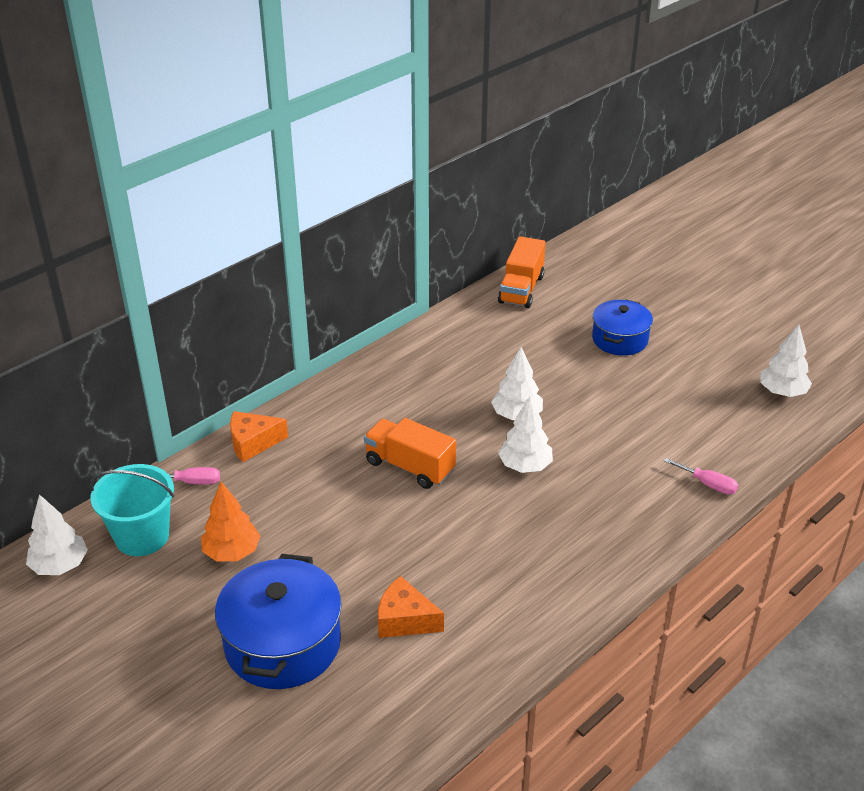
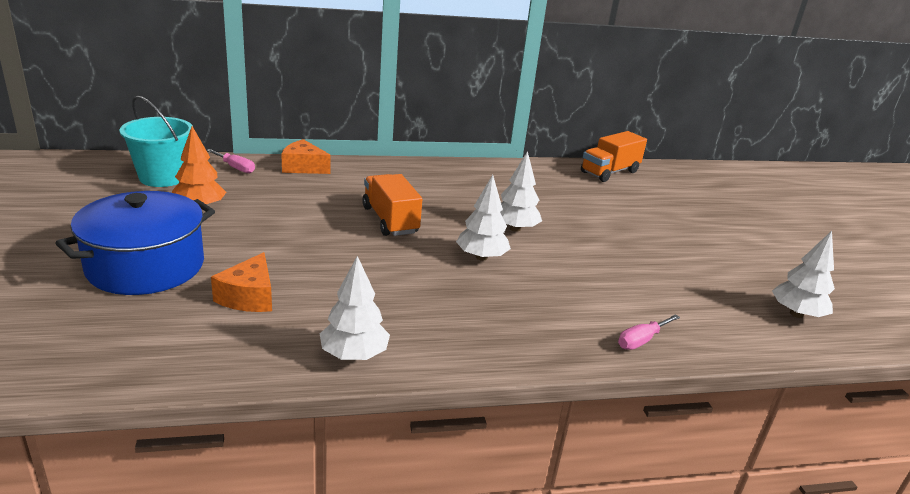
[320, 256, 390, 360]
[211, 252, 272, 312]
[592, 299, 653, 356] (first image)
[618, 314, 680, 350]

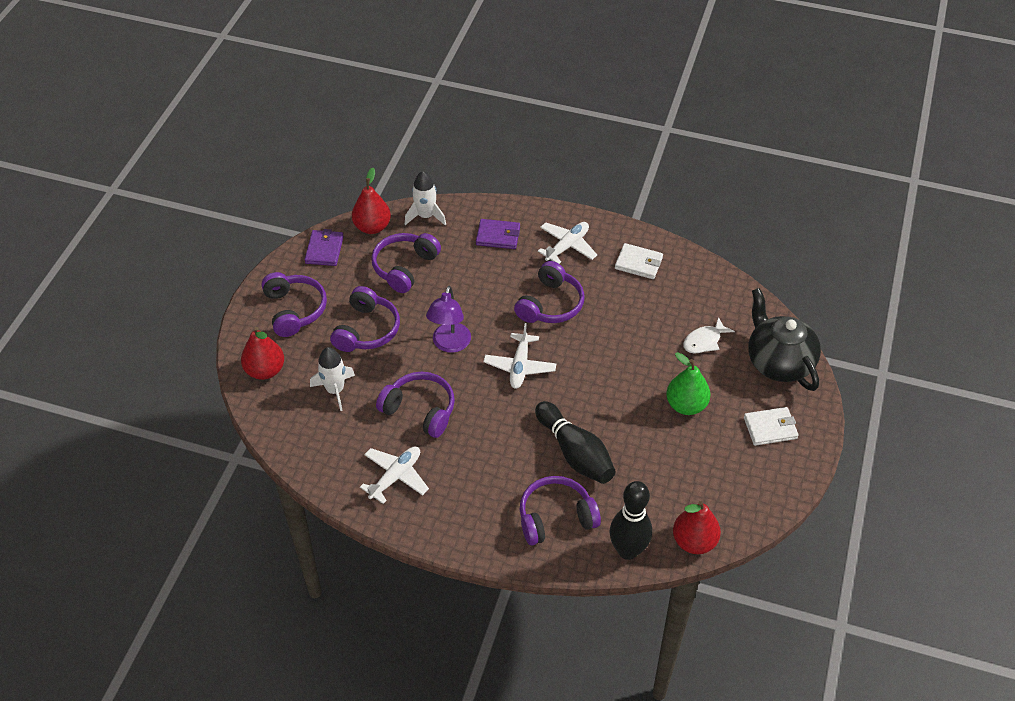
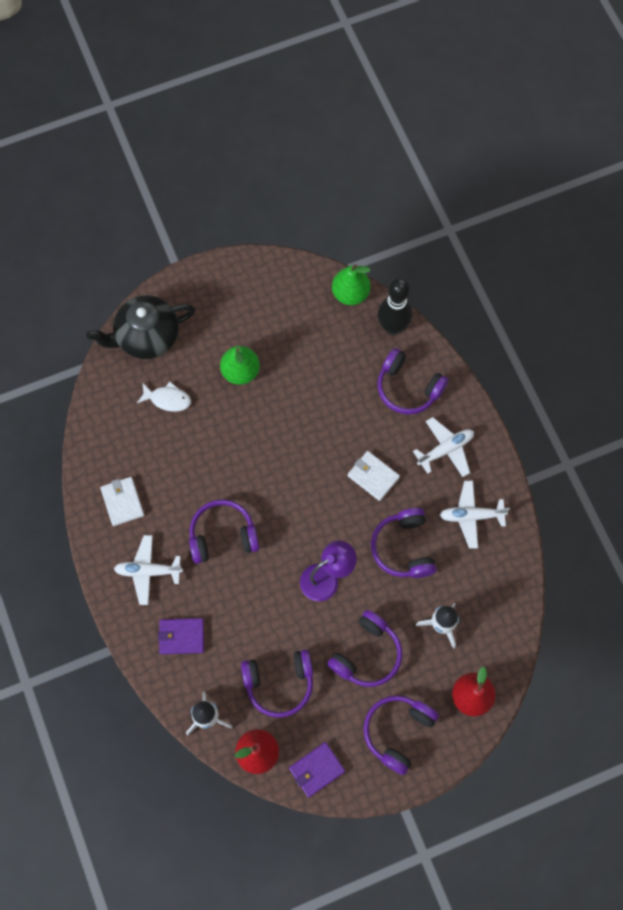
[327, 610, 402, 687]
[158, 618, 204, 654]
[413, 417, 474, 477]
[535, 401, 616, 484] (first image)
[332, 264, 371, 305]
[348, 451, 400, 501]
[86, 295, 195, 359]

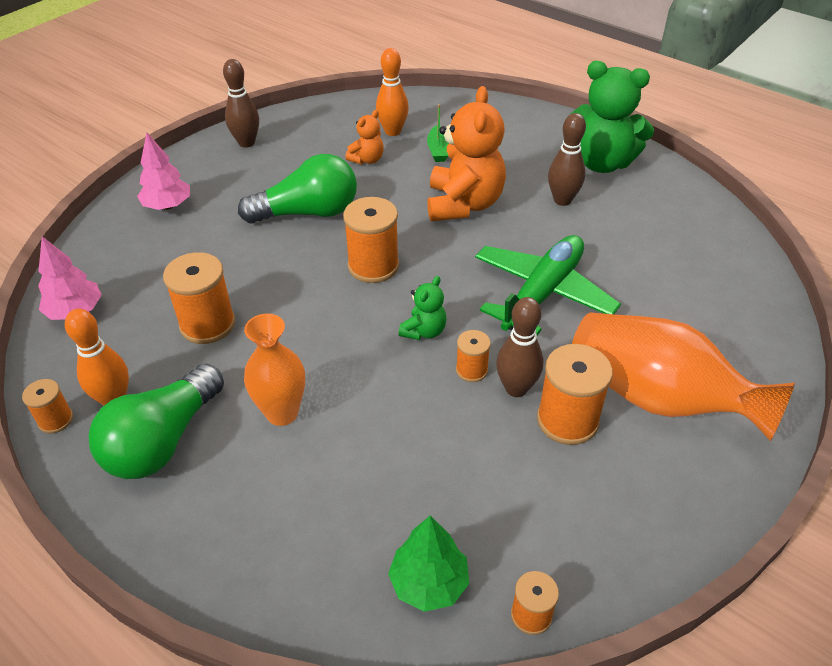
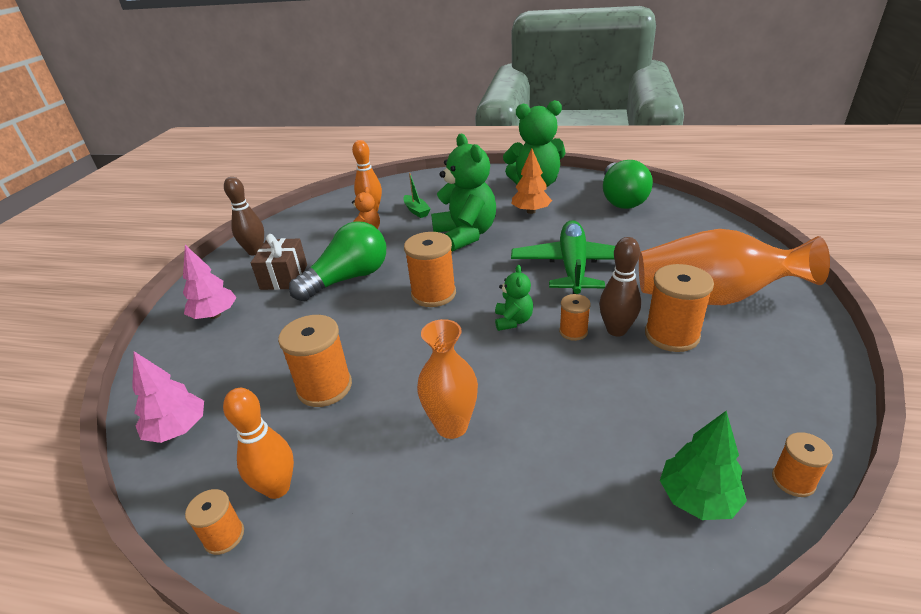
[603, 160, 653, 209]
[431, 134, 496, 252]
[512, 148, 552, 214]
[251, 234, 307, 290]

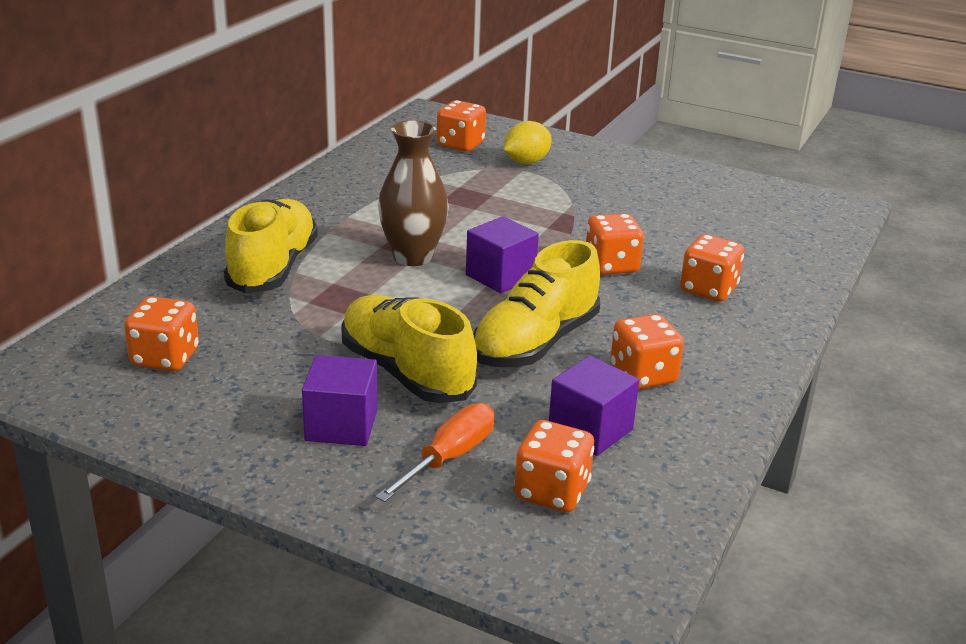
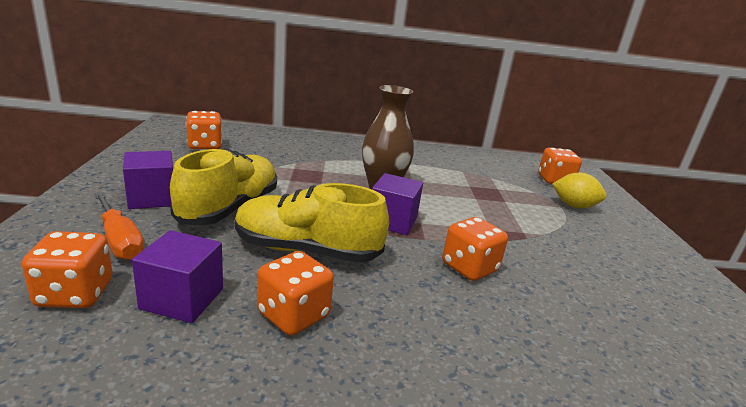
[224, 199, 318, 293] (first image)
[95, 192, 144, 260]
[680, 234, 744, 301] (first image)

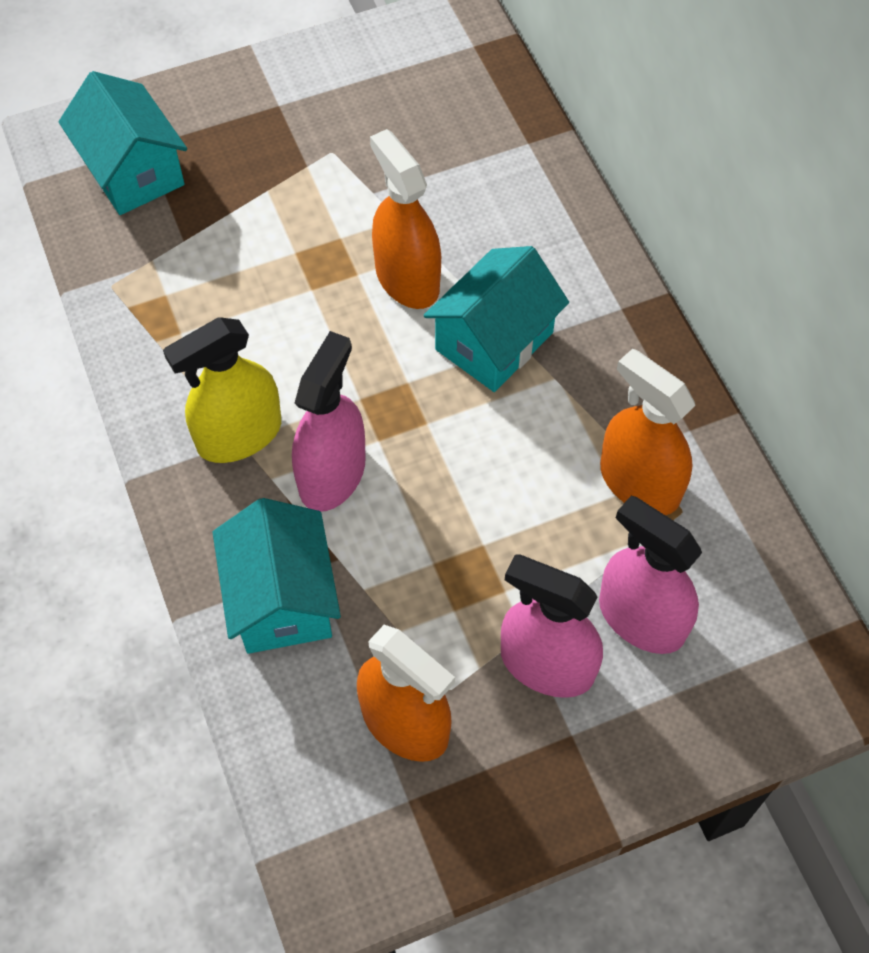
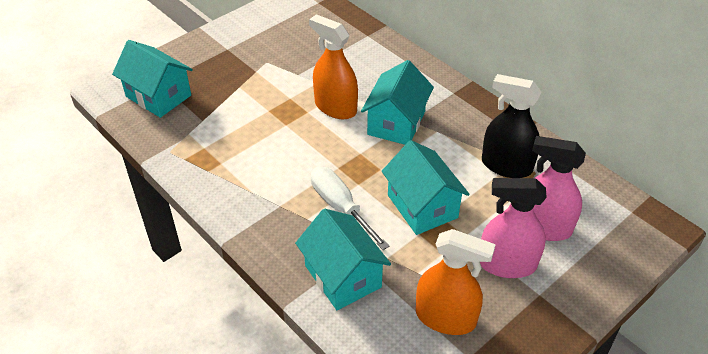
[163, 317, 281, 463] (first image)
[311, 167, 390, 250]
[482, 74, 541, 178]
[382, 140, 470, 235]

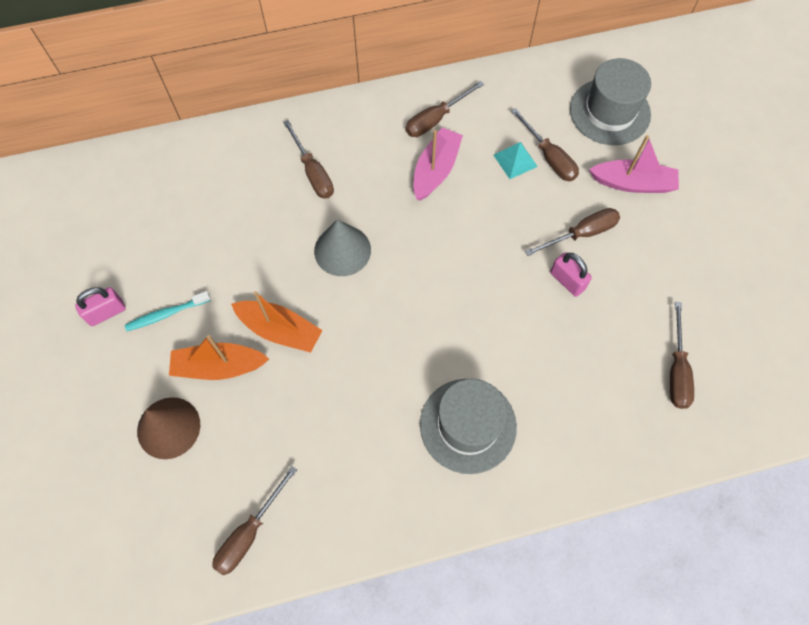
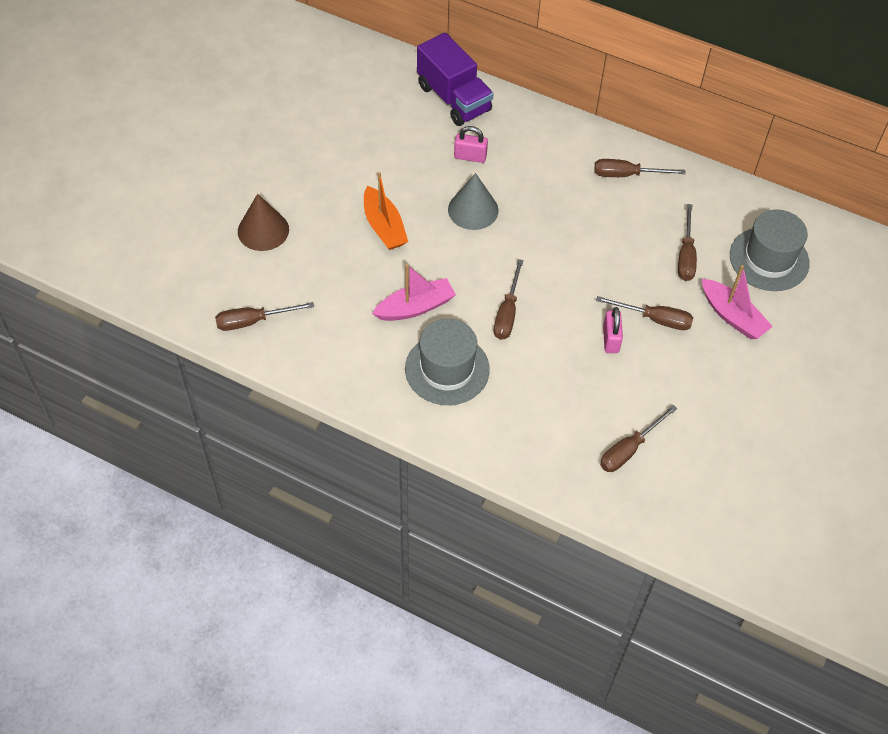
[454, 126, 488, 163]
[125, 291, 211, 331] (first image)
[169, 335, 269, 380] (first image)
[494, 259, 524, 340]
[372, 264, 456, 321]
[494, 142, 538, 179] (first image)
[417, 33, 494, 126]

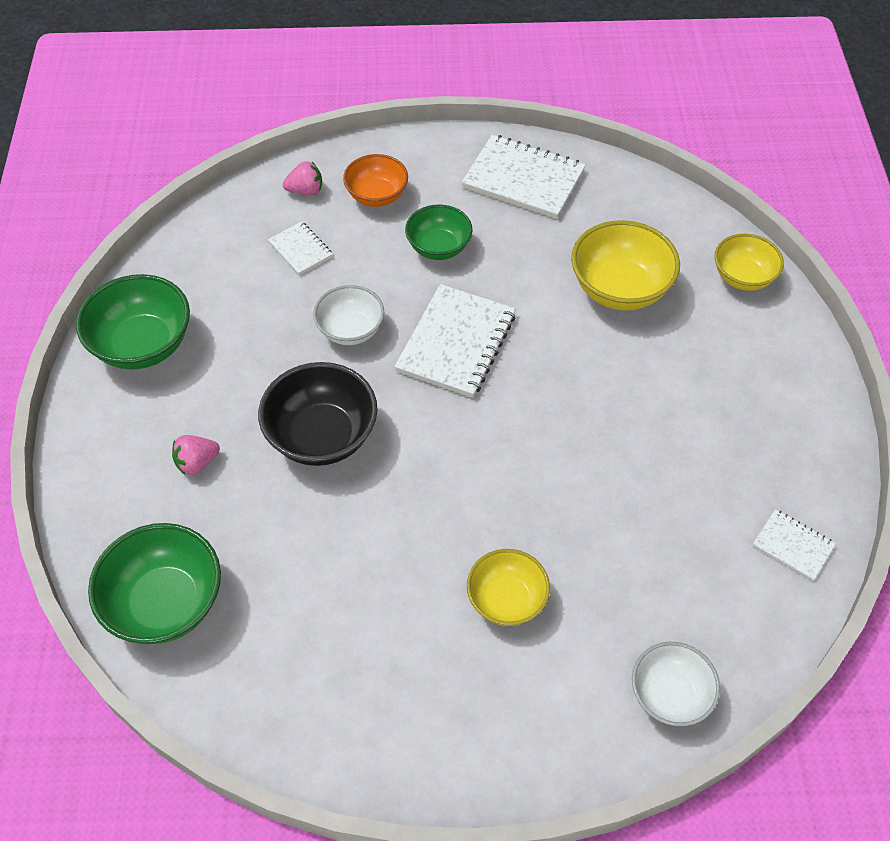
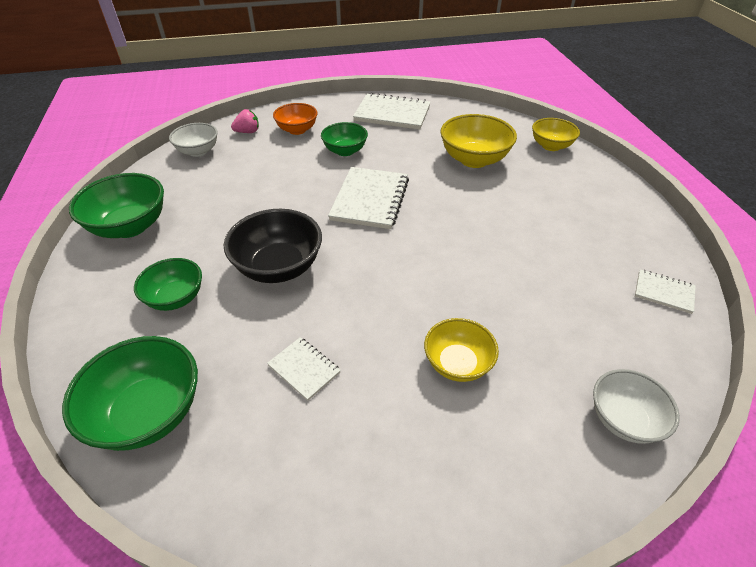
[134, 258, 202, 311]
[267, 337, 341, 401]
[169, 123, 218, 157]

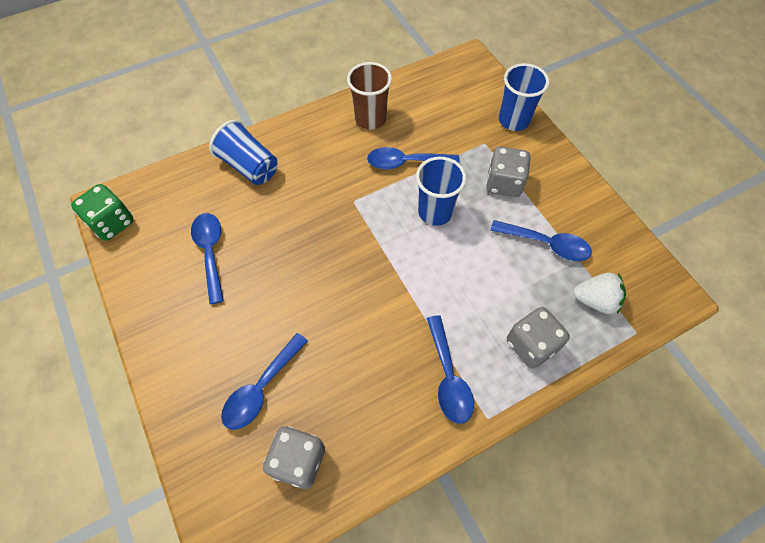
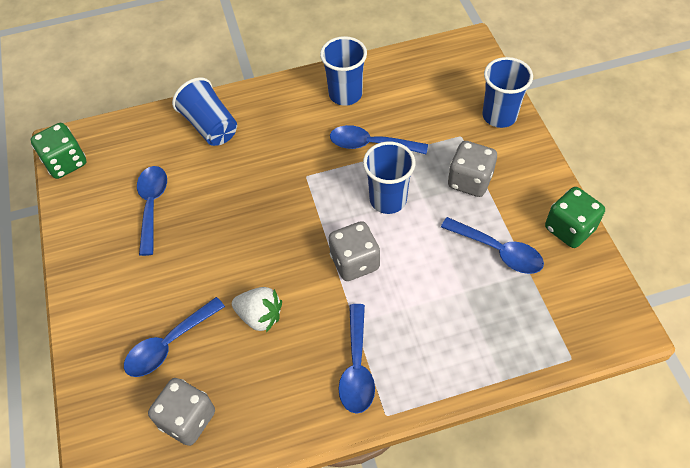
[320, 36, 367, 106]
[328, 221, 380, 281]
[232, 287, 282, 332]
[545, 187, 605, 248]

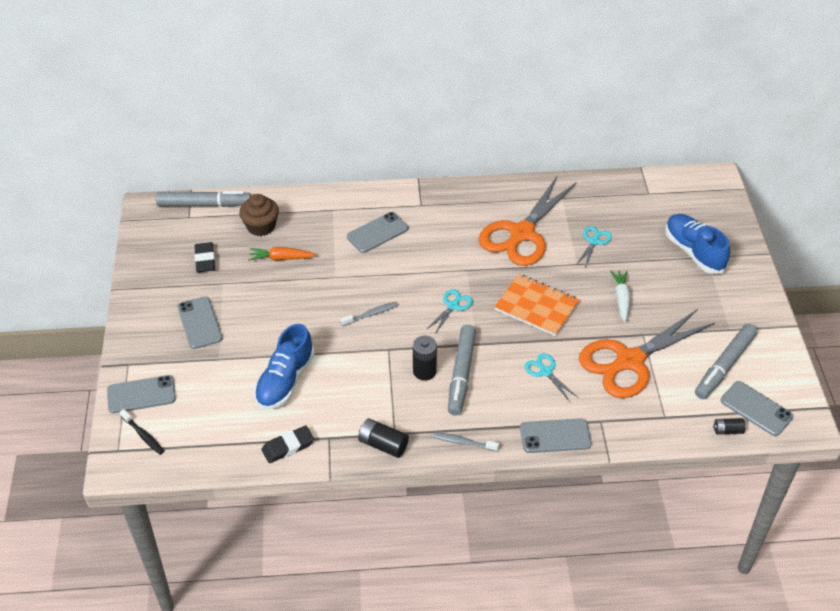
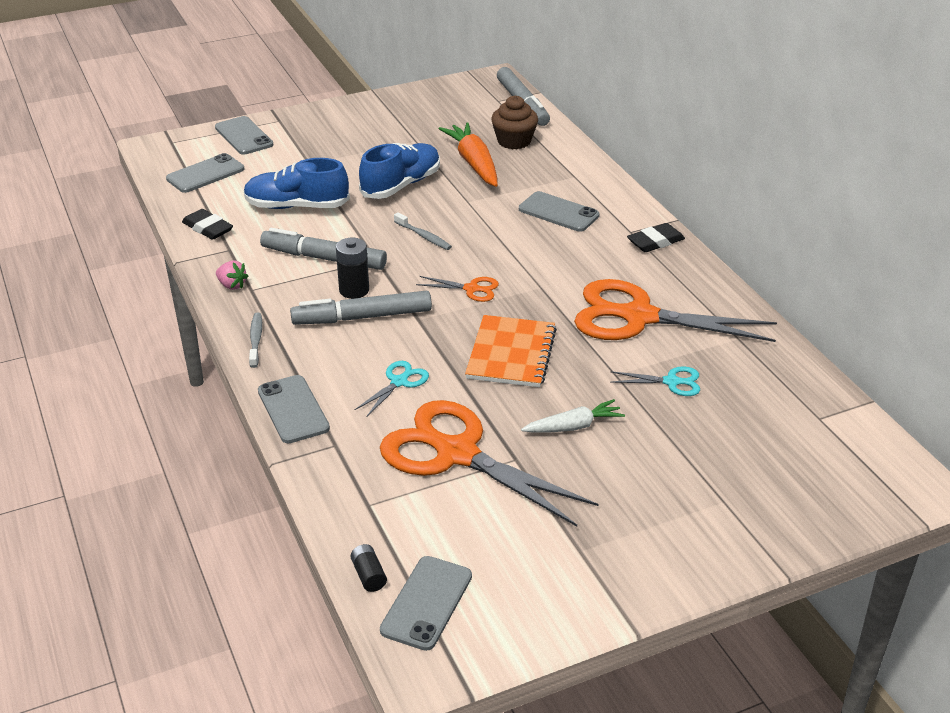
[120, 409, 164, 455] (first image)
[166, 153, 244, 193]
[627, 223, 685, 252]
[439, 122, 498, 187]
[216, 261, 248, 290]
[416, 276, 499, 302]
[359, 143, 440, 199]
[260, 228, 387, 270]

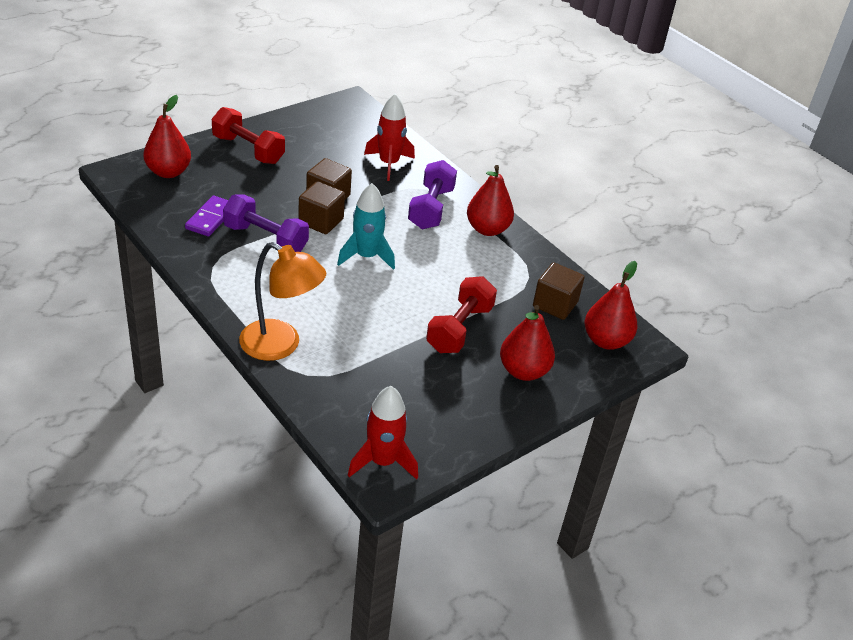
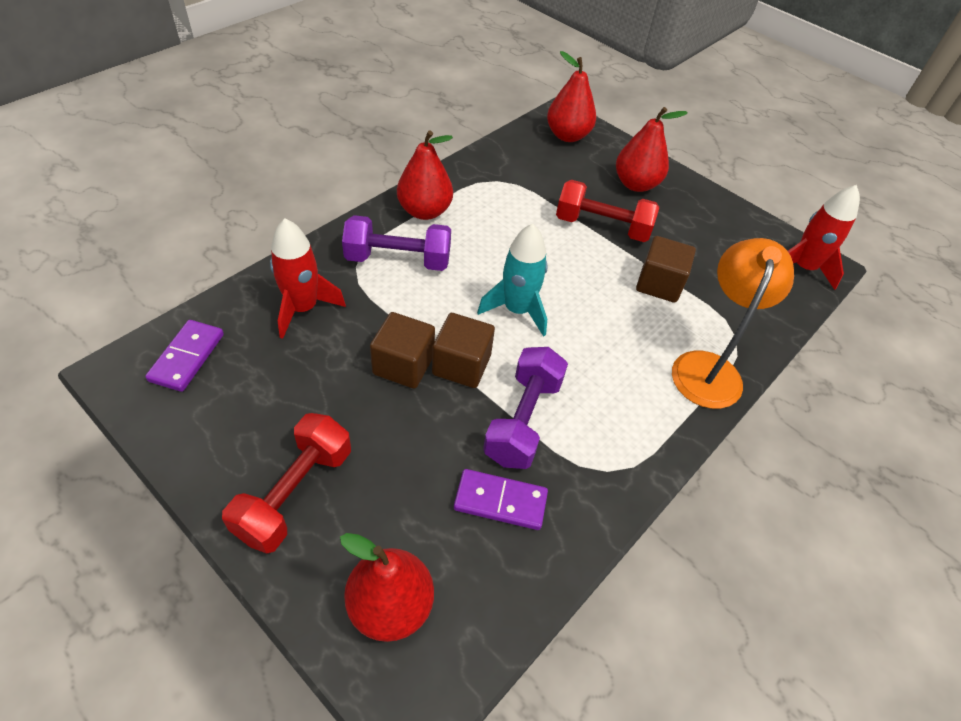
[636, 236, 696, 303]
[145, 320, 224, 392]

